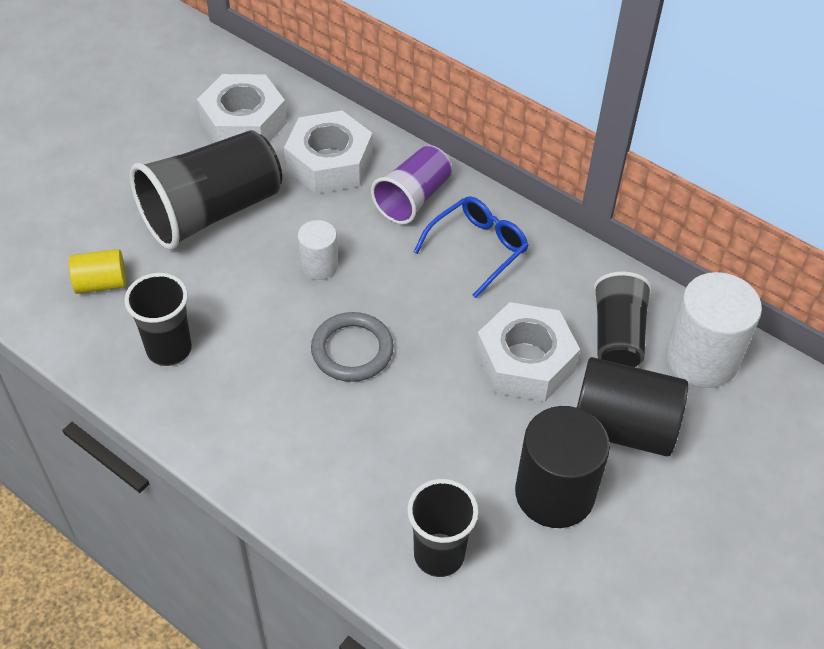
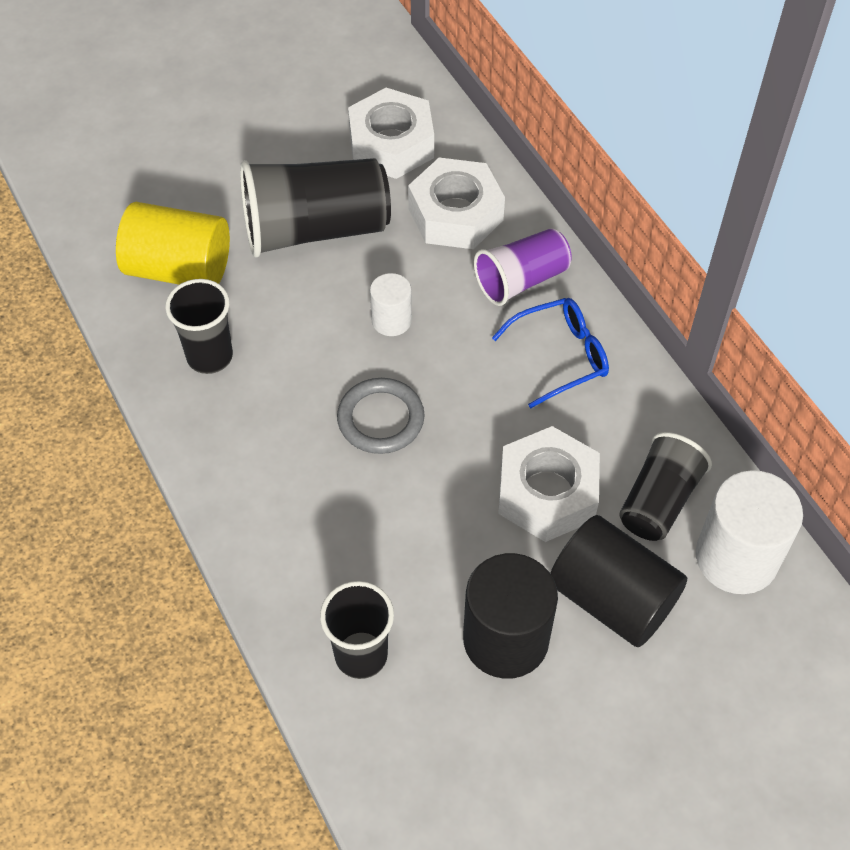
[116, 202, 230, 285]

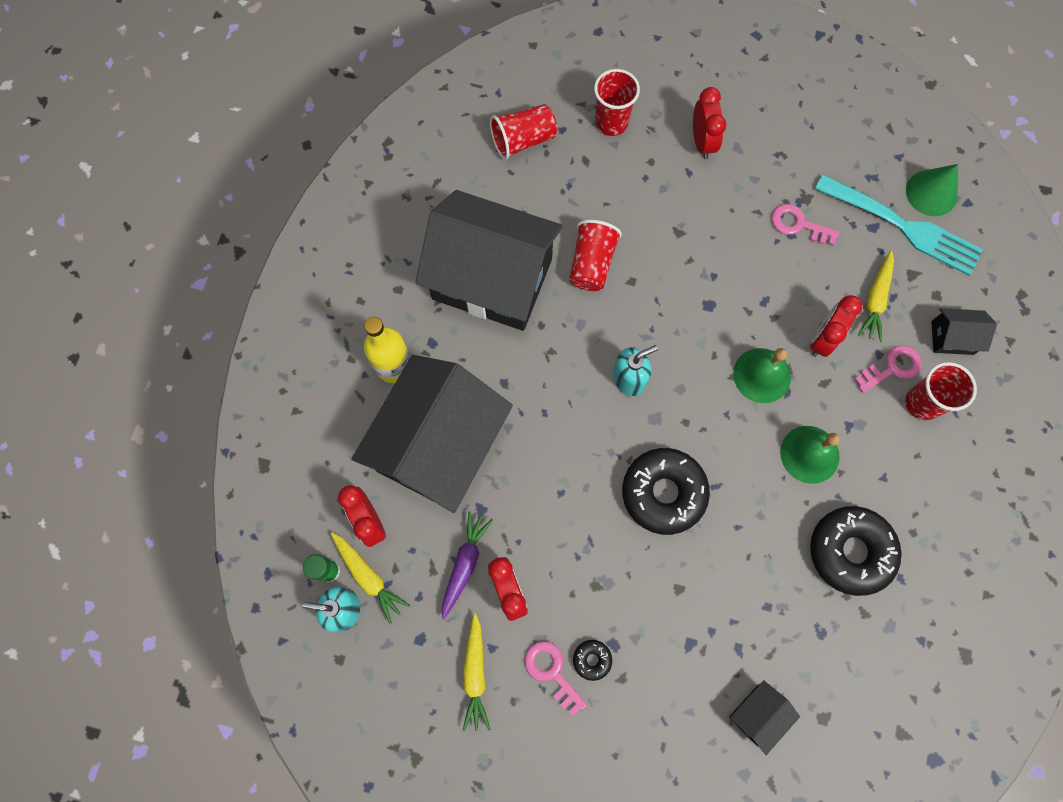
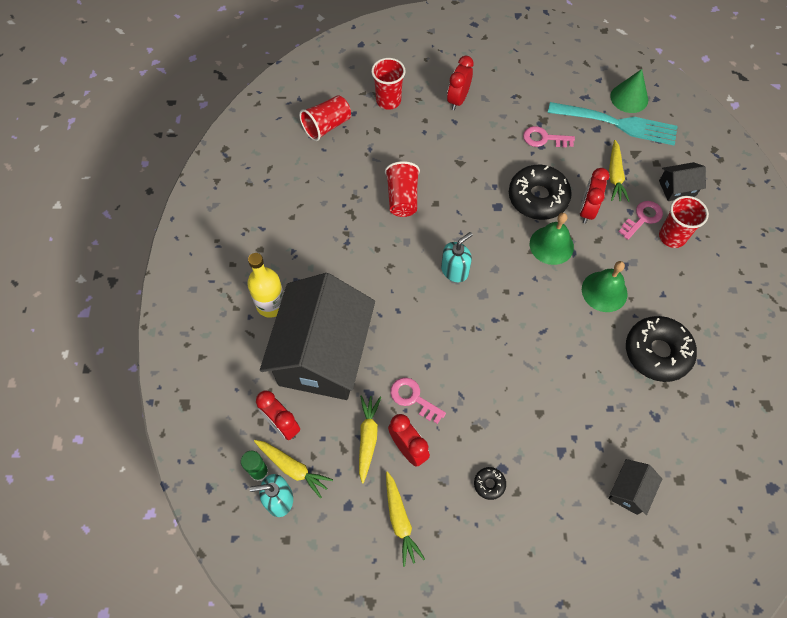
[415, 190, 563, 331] (first image)
[359, 395, 381, 483]
[390, 377, 446, 424]
[509, 165, 572, 220]
[447, 56, 474, 110]

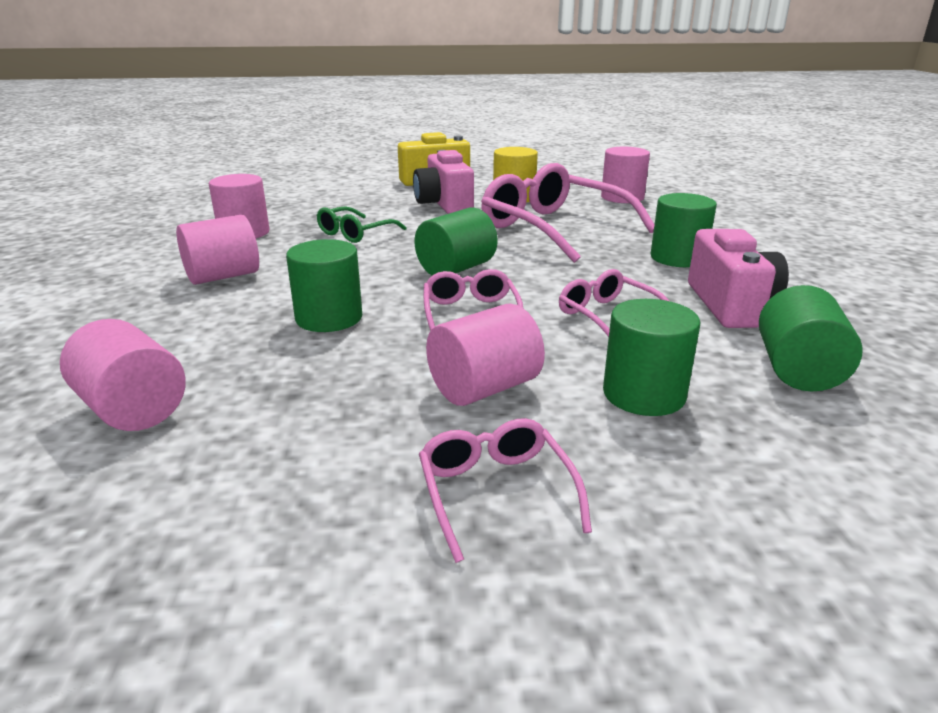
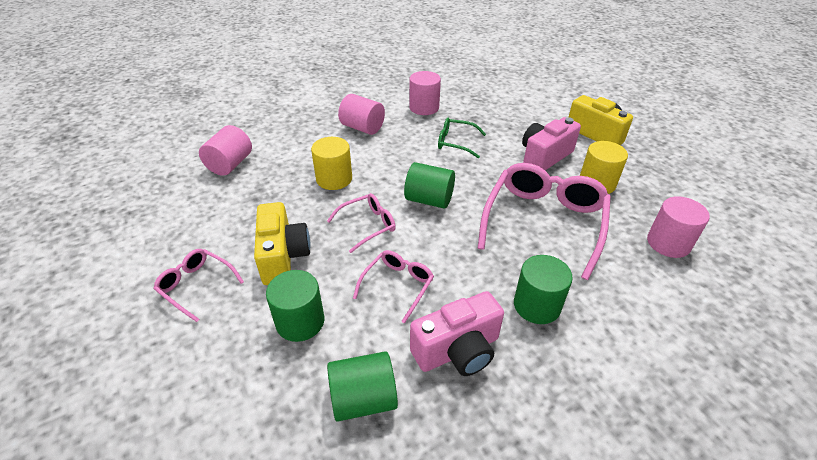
[311, 137, 352, 190]
[153, 249, 244, 322]
[254, 202, 311, 285]

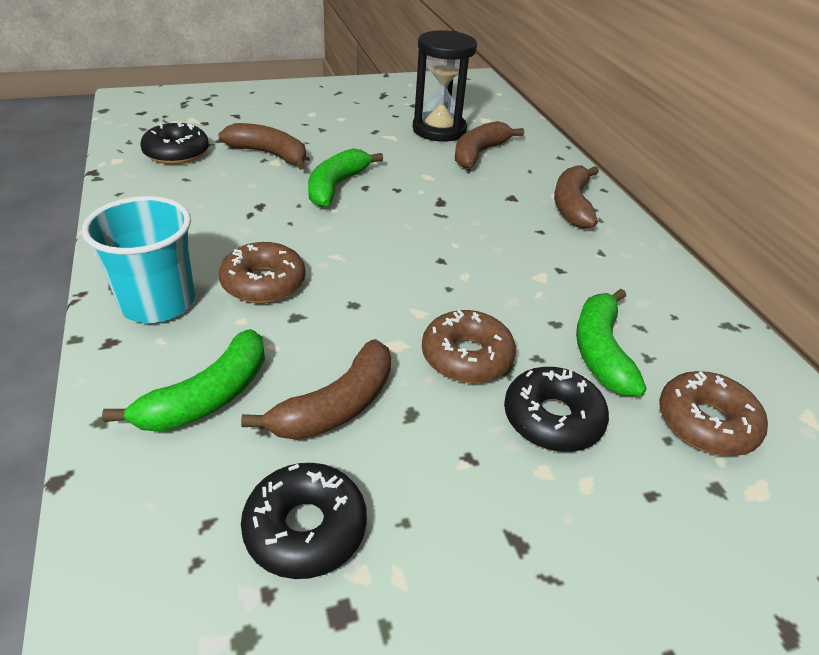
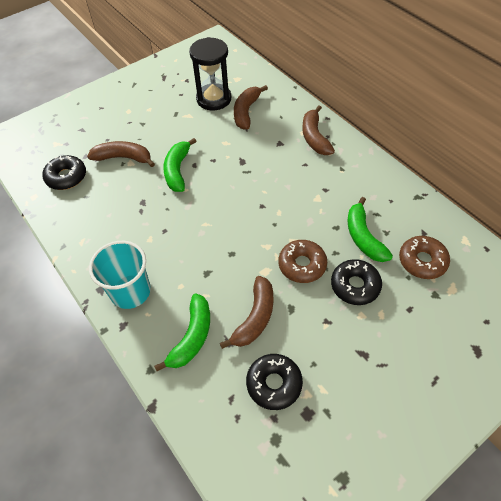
[219, 242, 305, 303] (first image)

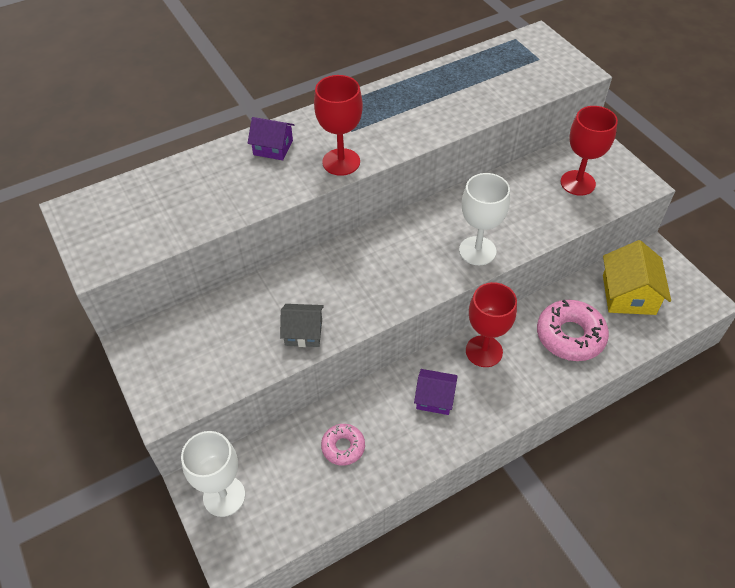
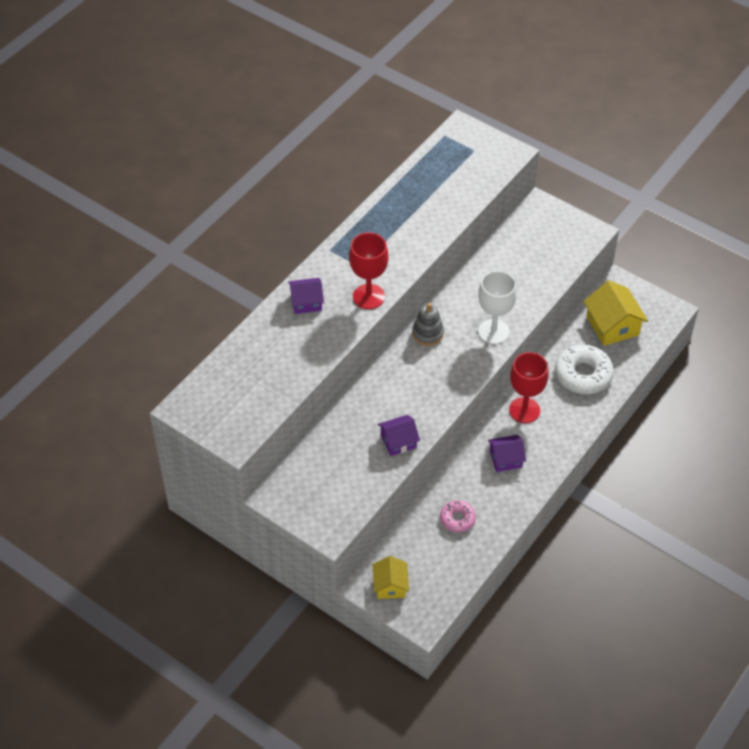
[373, 556, 409, 599]
[378, 415, 420, 456]
[555, 345, 614, 394]
[560, 106, 618, 196] (first image)
[412, 303, 444, 346]

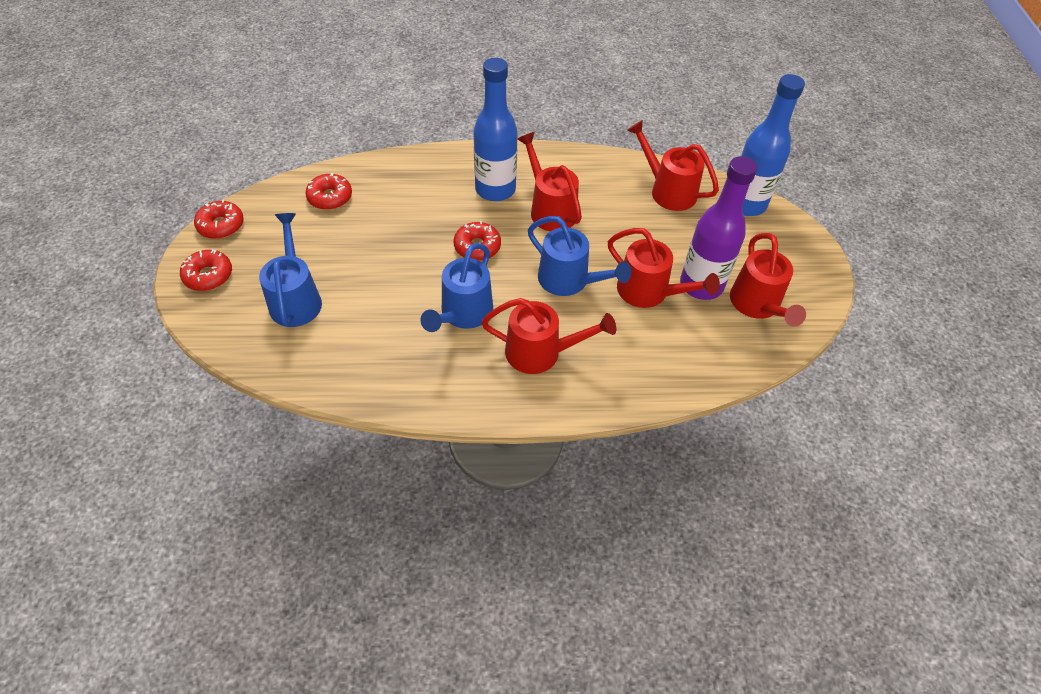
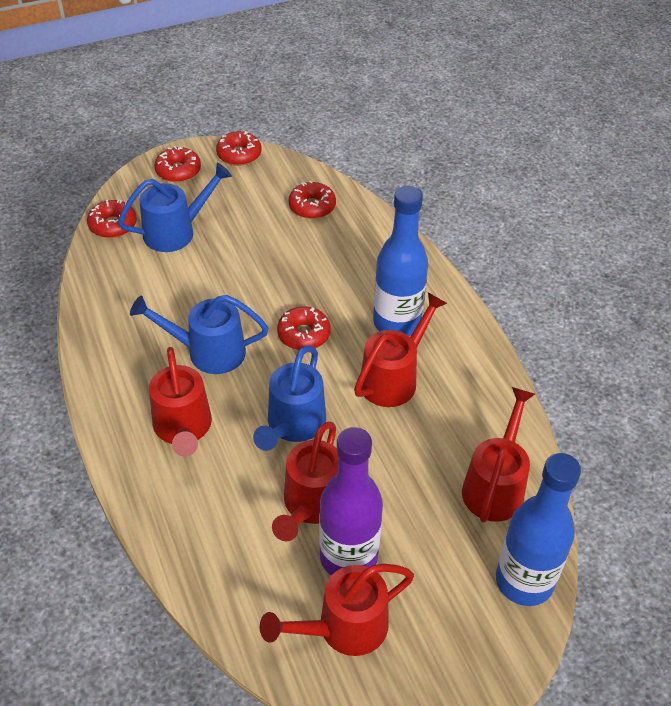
[87, 200, 137, 238]

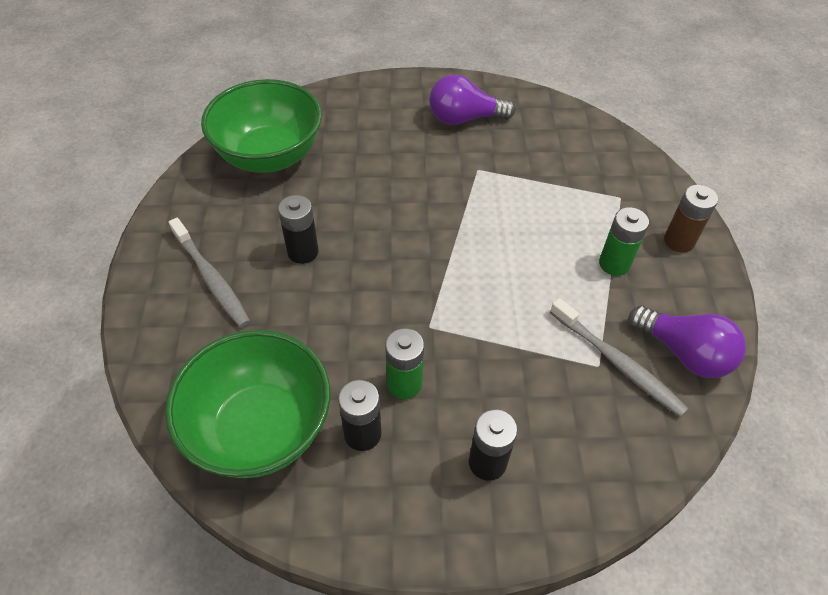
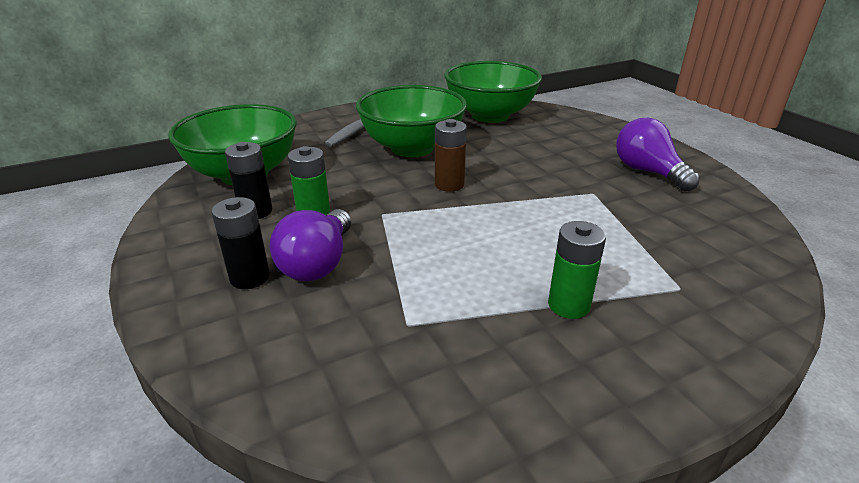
[356, 85, 467, 157]
[550, 298, 688, 417] (first image)
[270, 209, 351, 281]
[435, 119, 467, 192]

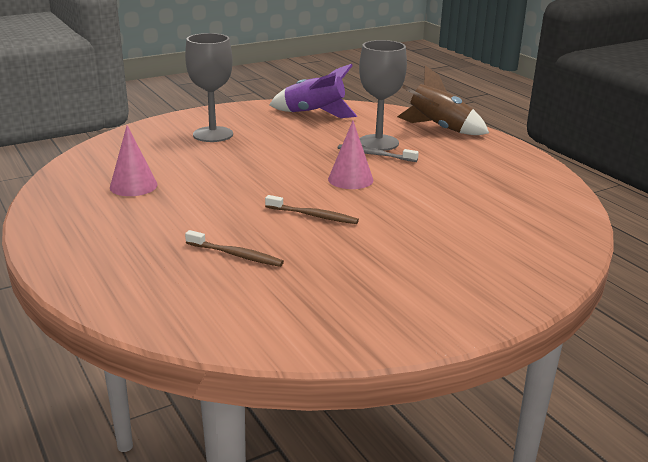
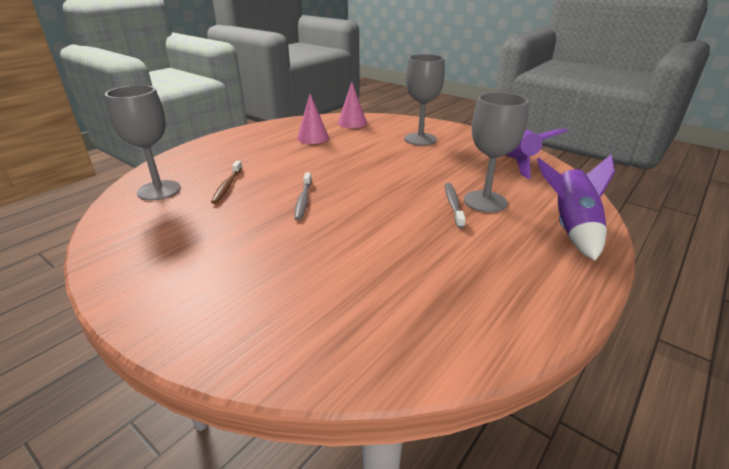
[294, 172, 312, 220]
[338, 82, 367, 128]
[537, 154, 615, 261]
[105, 85, 181, 200]

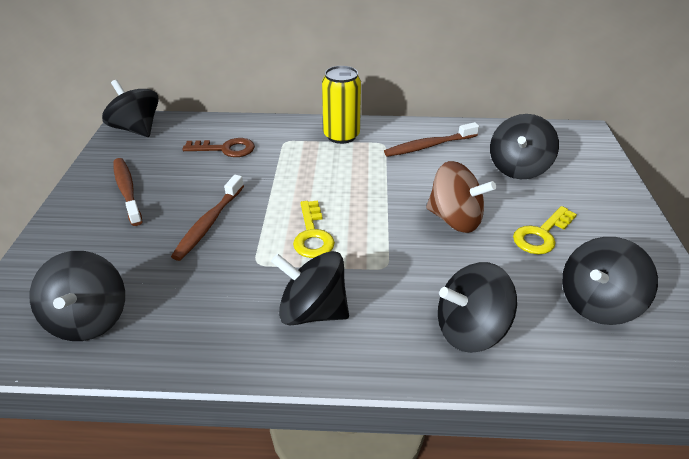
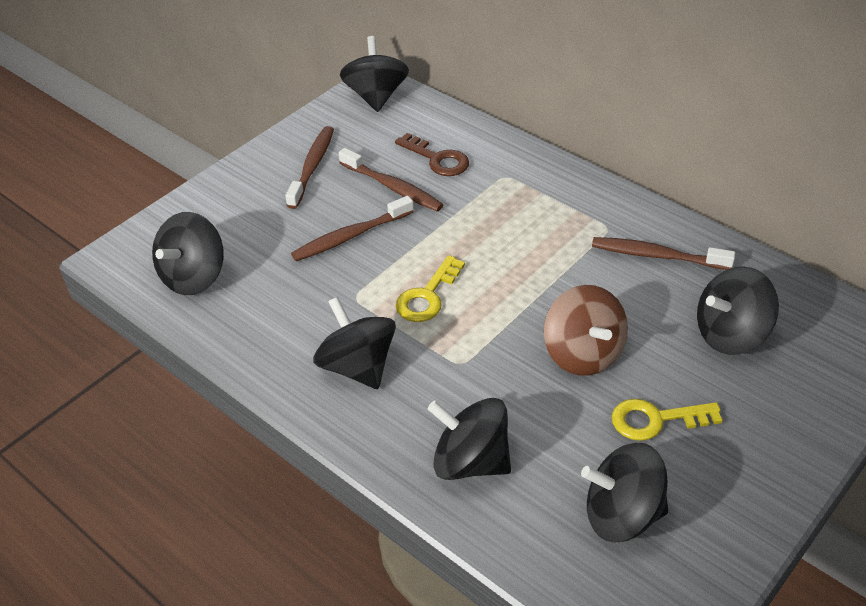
[322, 66, 361, 144] (first image)
[339, 148, 444, 212]

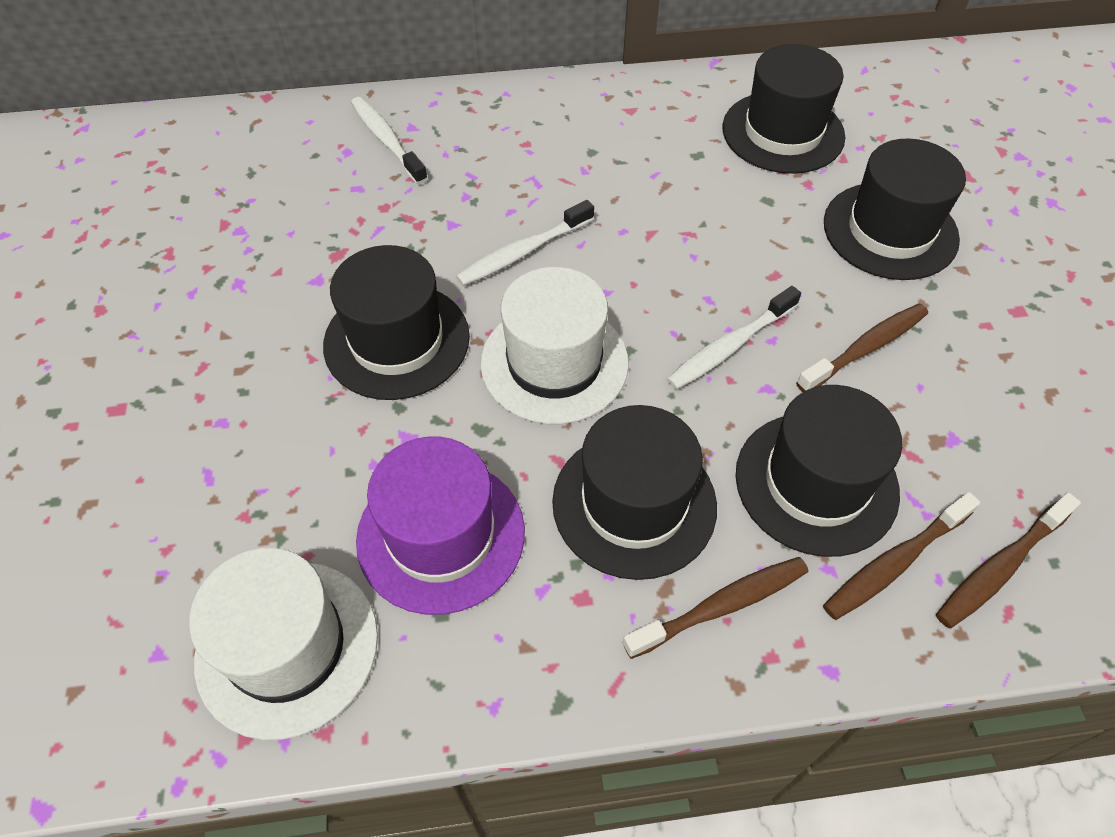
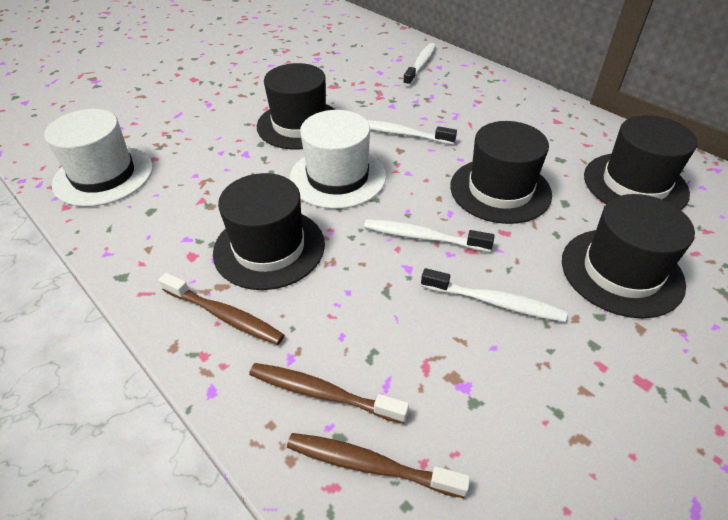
[356, 437, 525, 615] (first image)
[450, 121, 552, 224]
[421, 268, 567, 322]

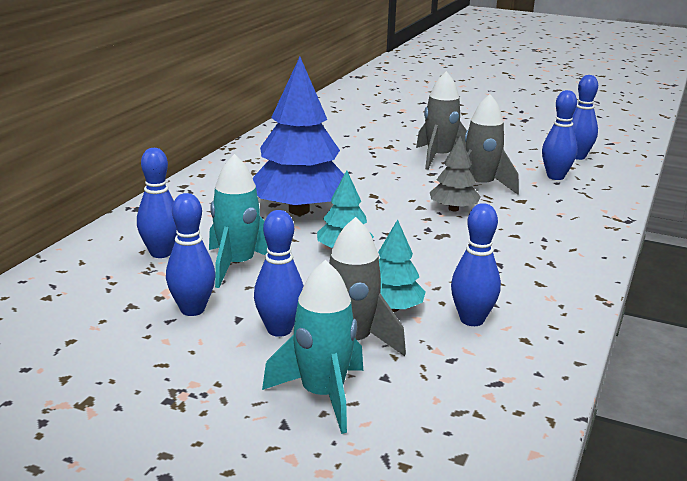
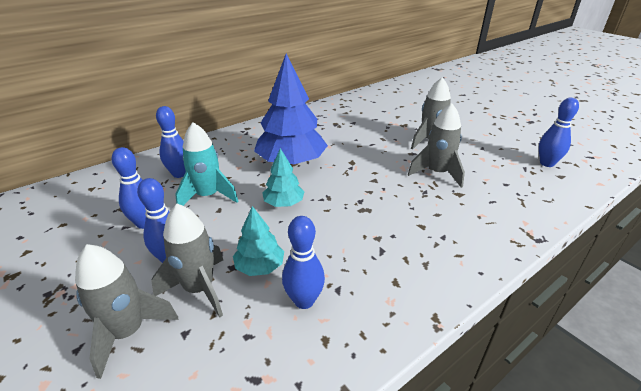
[75, 244, 178, 379]
[430, 136, 481, 211] (first image)
[542, 90, 577, 180] (first image)

